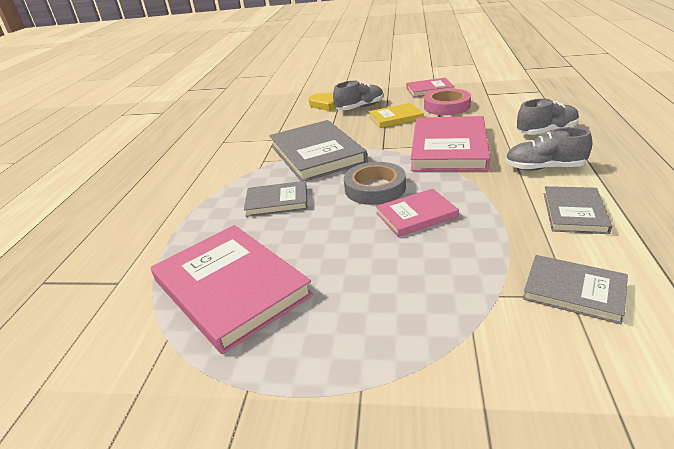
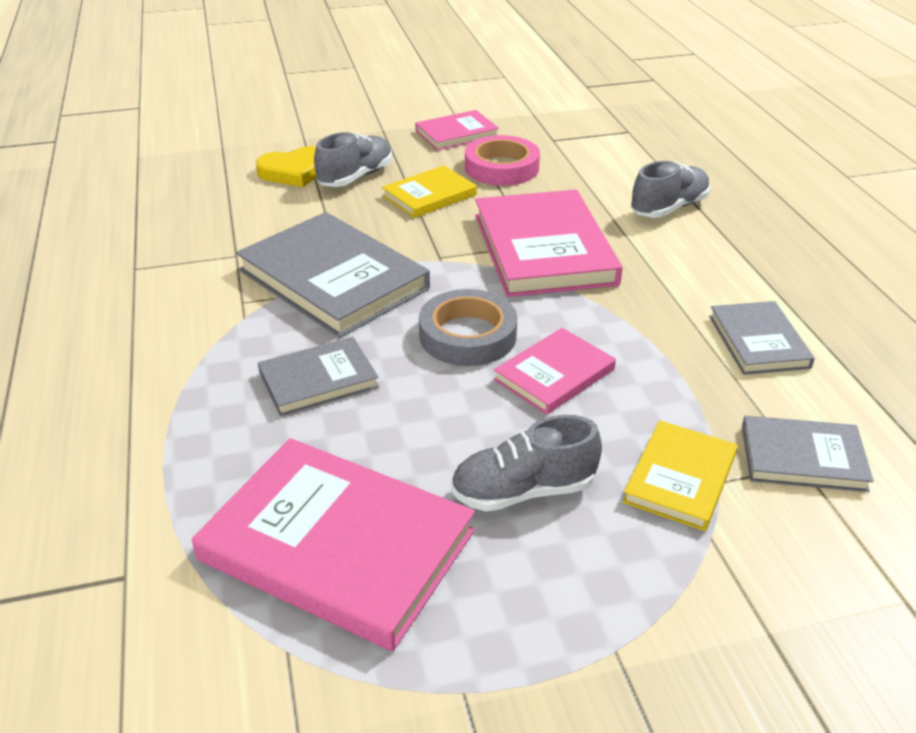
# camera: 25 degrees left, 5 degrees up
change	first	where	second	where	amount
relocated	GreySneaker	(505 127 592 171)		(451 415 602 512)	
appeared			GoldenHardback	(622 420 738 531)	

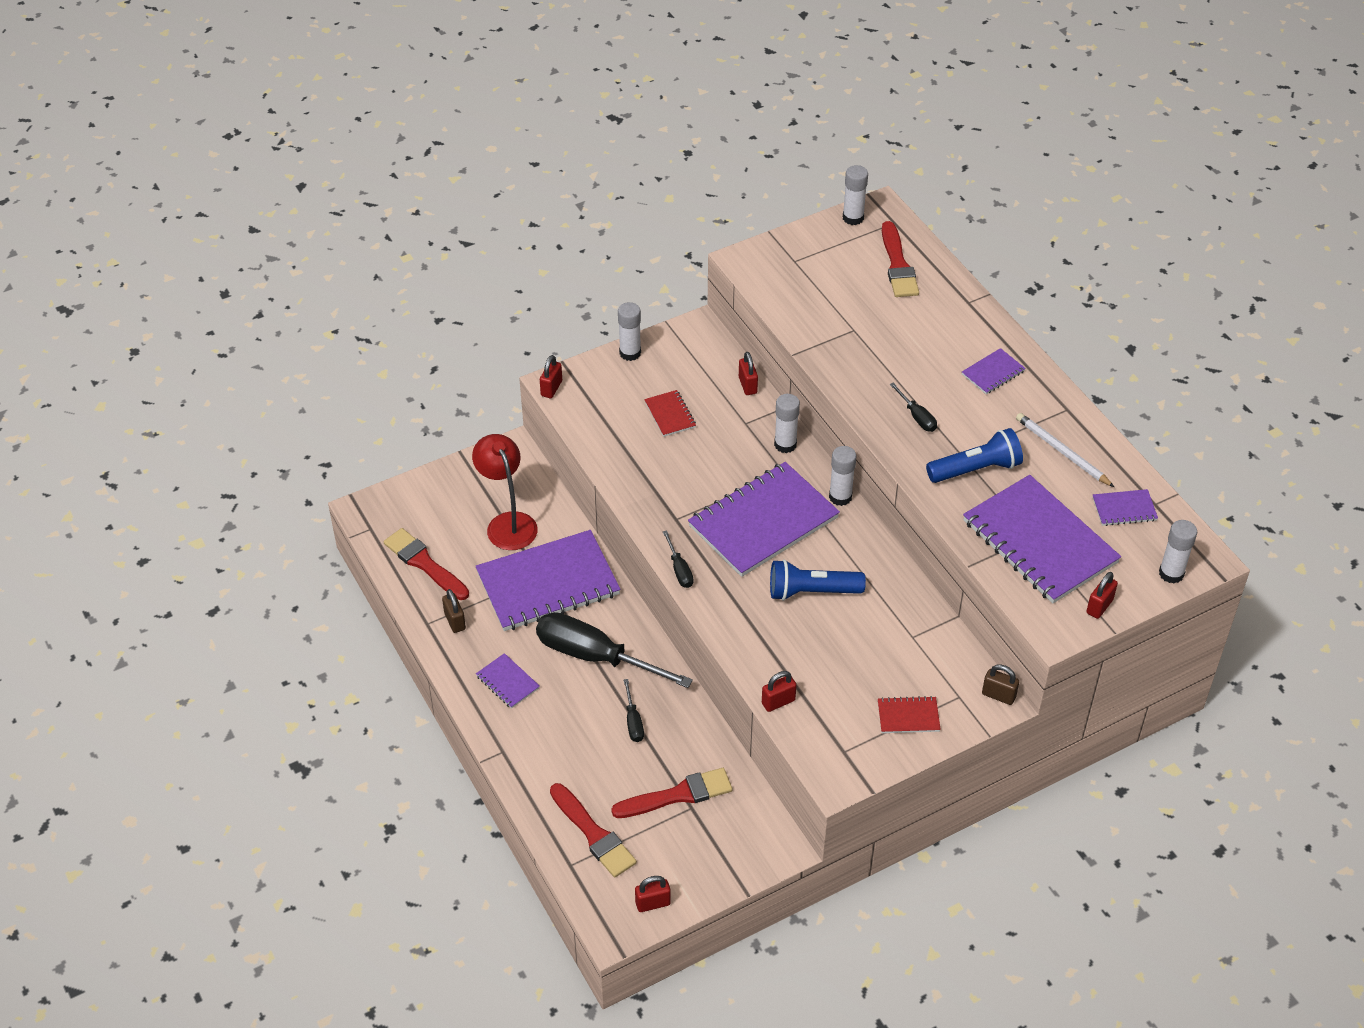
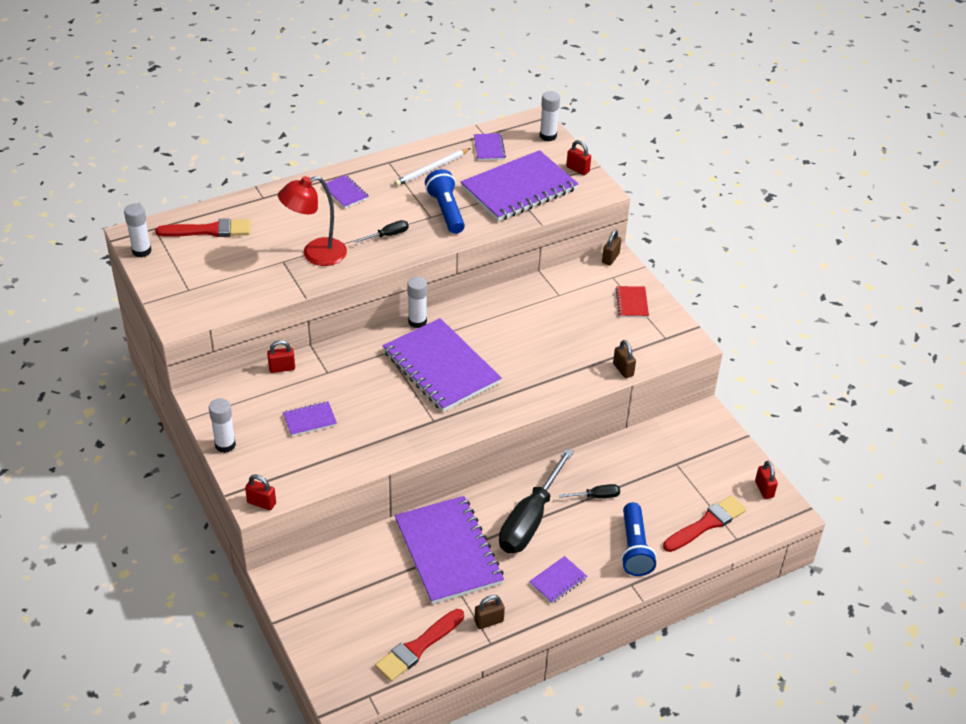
# camera: 90 degrees left, 5 degrees down
change	first	where	second	where	amount
relocated	CrimsonDeskLamp	(472 434 538 550)		(278 176 347 266)	
colour	CrimsonExerciseBook	(644 390 696 437)	PurpleExerciseBook	(283 401 337 436)	
colour	CrimsonSmallLock	(762 671 796 712)	BrownSmallLock	(613 340 636 378)	
relocated	CobaltTorch	(770 559 866 601)		(621 502 657 576)	
missing	CrimsonPaintbrush	(611 768 732 818)			
missing	EbonyFlatScrewdriver	(663 530 694 588)			
missing	SnowWhiteStickOfGlue	(774 394 800 453)			

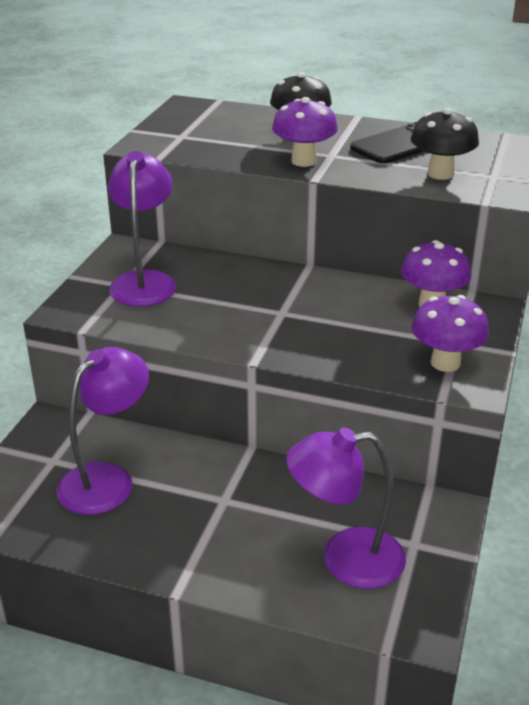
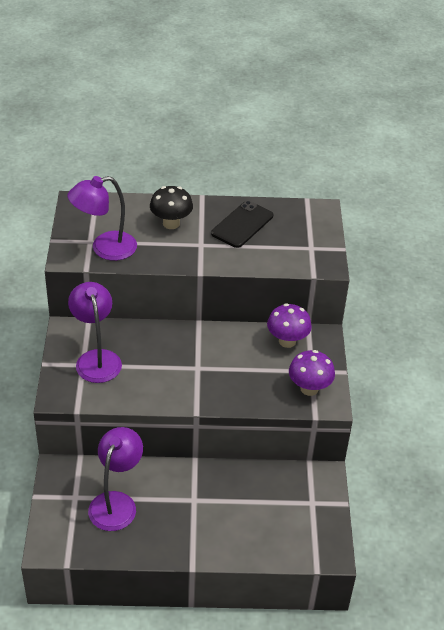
# camera: 20 degrees left, 10 degrees up
change	first	where	second	where	amount
relocated	PurpleDeskLamp	(287 428 406 589)		(67 176 137 261)	
missing	PurpleToadstool	(272 97 338 167)			
missing	EbonyToadstool	(411 108 479 180)			

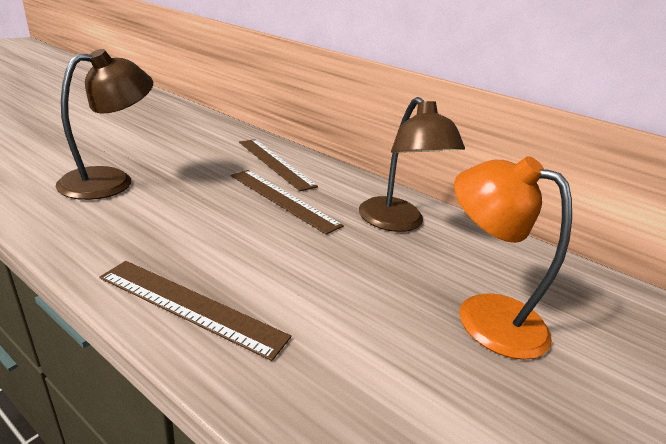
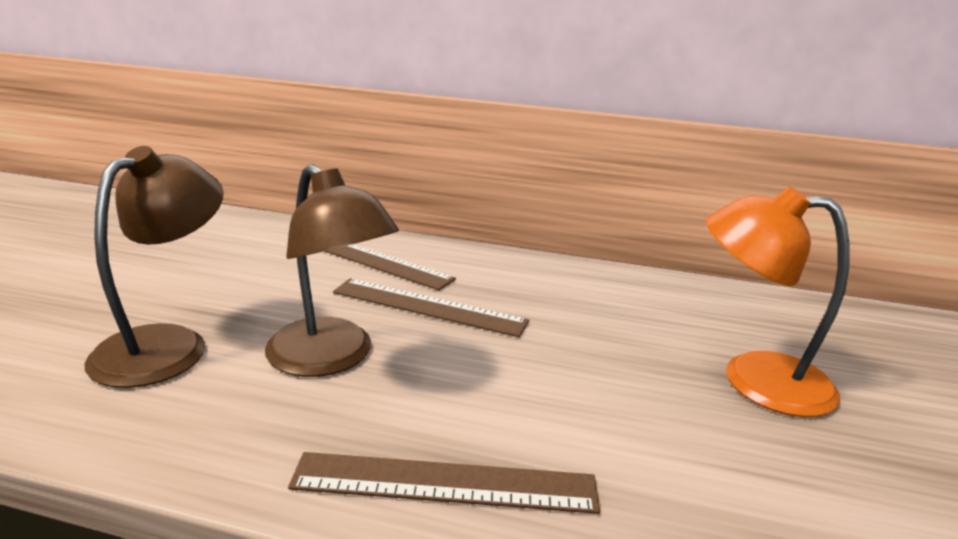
# camera: 20 degrees left, 5 degrees down
change	first	where	second	where	amount
relocated	BrownDeskLamp	(359 97 465 232)		(265 164 399 377)	

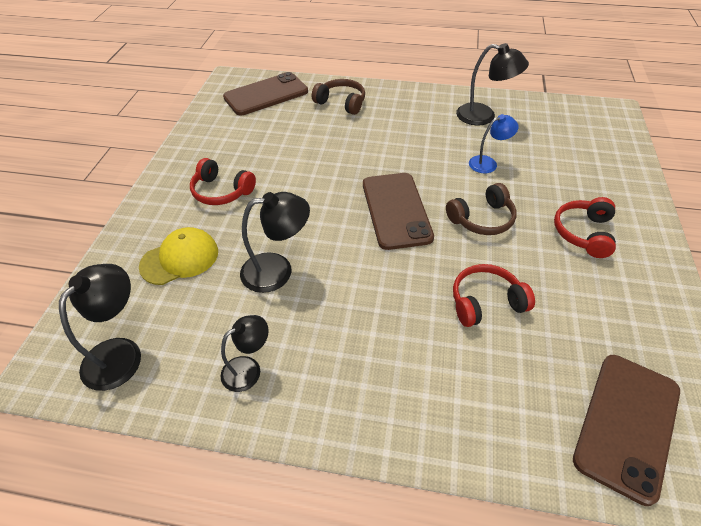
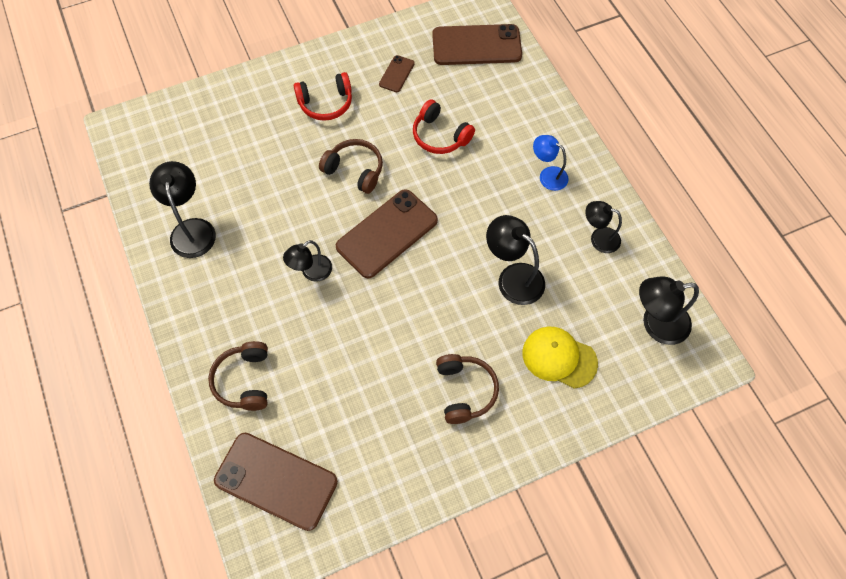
# camera: 125 degrees left, 15 degrees up
change	first	where	second	where	amount
appeared			EbonyDeskLamp	(283 240 332 282)	
appeared			BrownSmartphone	(379 55 415 92)	
colour	CrimsonHeadphones	(190 158 256 205)	BrownHeadphones	(436 354 499 424)	
relocated	CobaltDeskLamp	(469 114 519 173)		(533 135 569 191)	

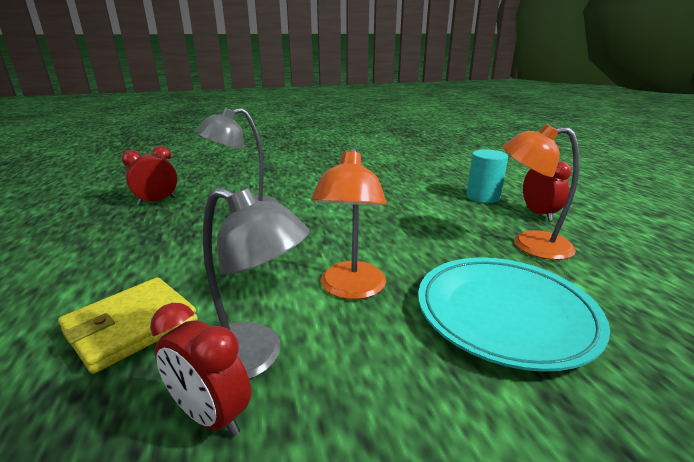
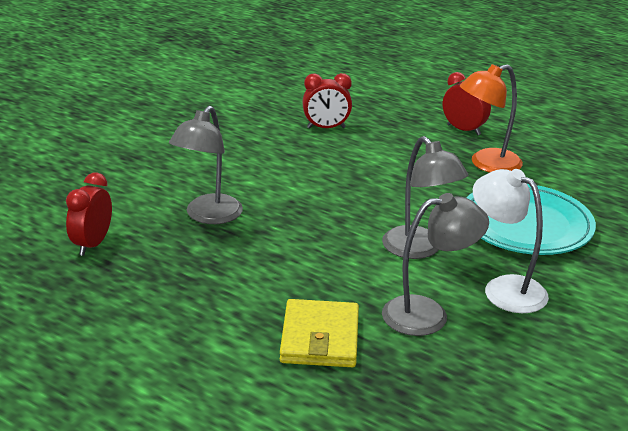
# camera: 40 degrees left, 5 degrees up
change	first	where	second	where	amount
relocated	CrimsonClock	(150 303 251 436)		(302 73 352 129)	
colour	OrangeColouredDeskLamp	(311 148 387 300)	GreyDeskLamp	(382 136 468 259)	
appeared			SnowWhiteDeskLamp	(473 169 549 313)	
missing	TealCylinder	(466 149 508 203)			

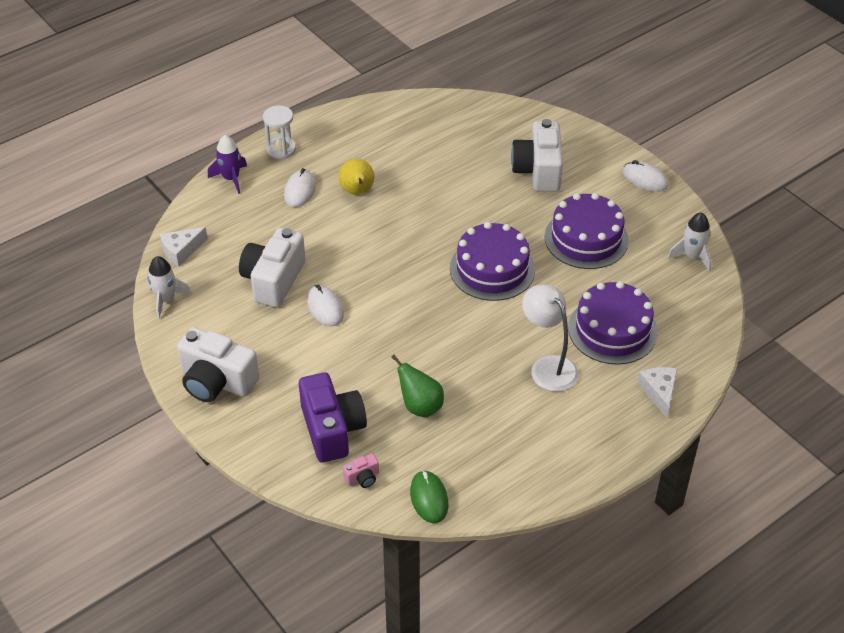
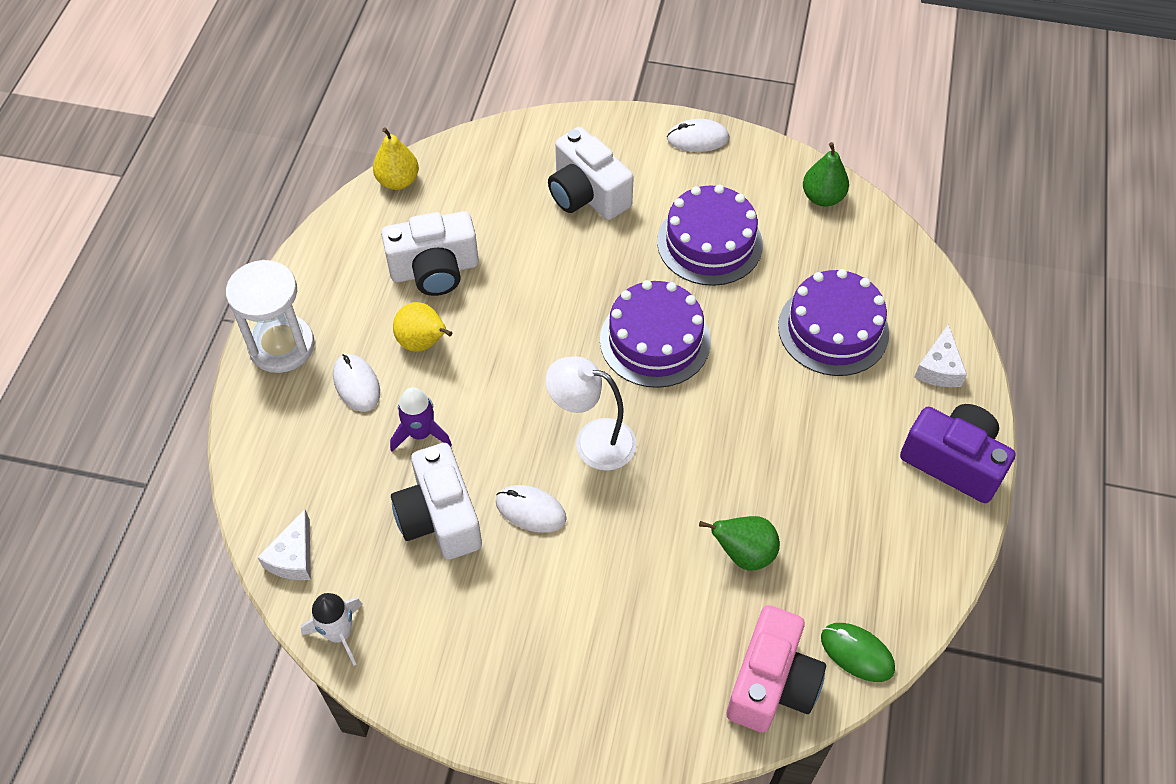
# camera: 40 degrees left, 10 degrees up
change	first	where	second	where	amount
size	SnowWhiteHourglass	(263 106 296 159)		(226 260 314 373)	x1.57
appeared			GoldenPearFruit	(373 128 419 190)	
relocated	SnowWhiteCamera	(177 327 259 402)		(381 211 479 296)	
relocated	PurpleToyRocket	(208 135 247 194)		(390 387 452 452)	
relocated	SnowWhiteDeskLamp	(522 284 579 392)		(546 356 637 471)	
size	RosyCamera	(343 453 379 488)		(727 605 826 733)	x2.34
exchanged	SnowWhiteToyRocket	(667 212 711 271)	LeafGreenPearFruit	(803 142 849 206)	
relocated	PurpleCamera	(299 372 367 463)		(900 404 1016 503)	
spun	SnowWhitePieceOfCheese	(638 367 677 418)		(914 324 967 387)	120 degrees counterclockwise

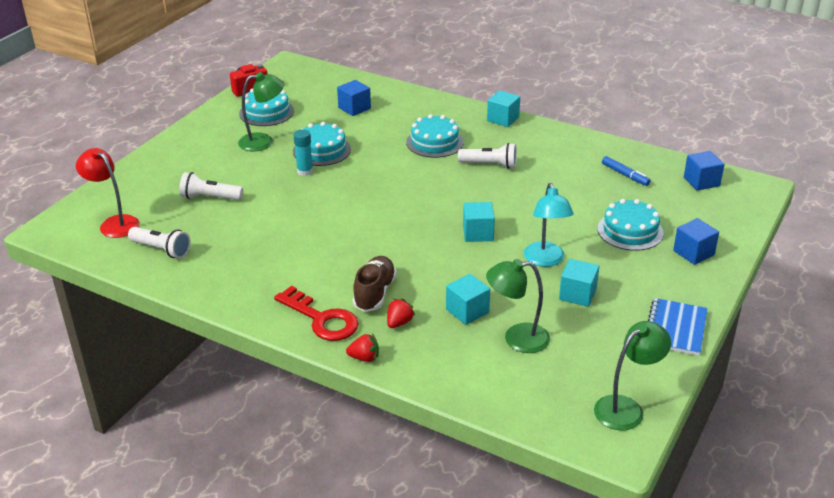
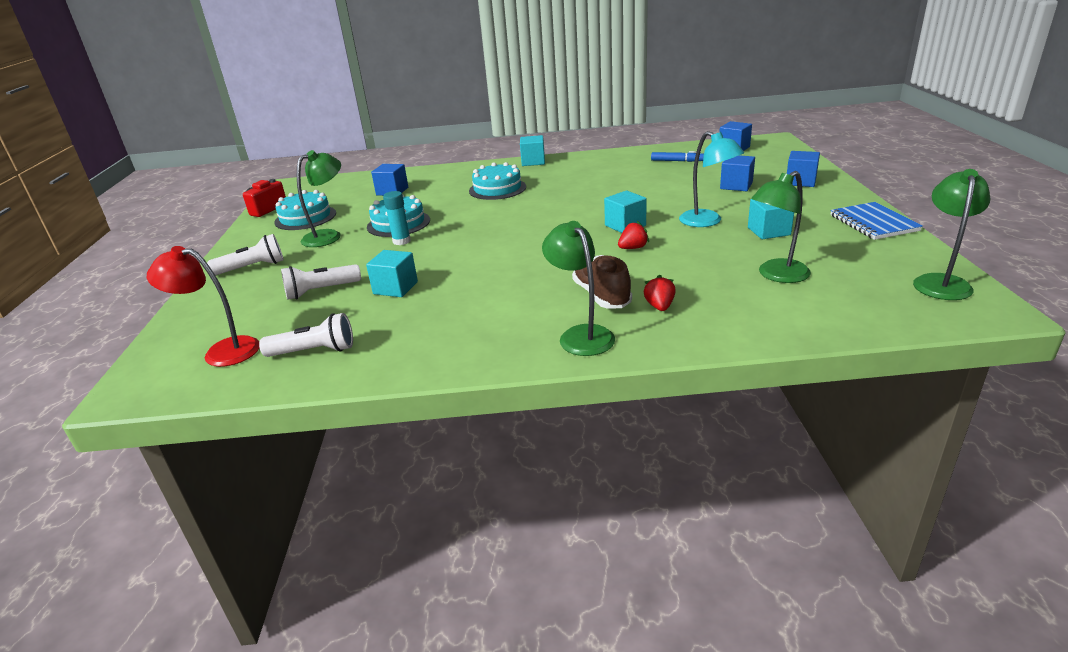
# camera: 30 degrees left, 5 degrees down
change	first	where	second	where	amount
relocated	SnowWhiteTorch	(458 143 517 169)		(207 234 284 275)	
relocated	TealCube	(446 274 490 325)		(366 250 418 297)	
exchanged	CrimsonKey	(274 286 359 341)	LeafGreenDeskLamp	(542 221 615 356)	
relocated	CrimsonBerry	(346 334 379 362)		(618 221 649 249)	
exchanged	TealCake	(597 199 664 251)	CobaltCube	(720 156 755 191)	

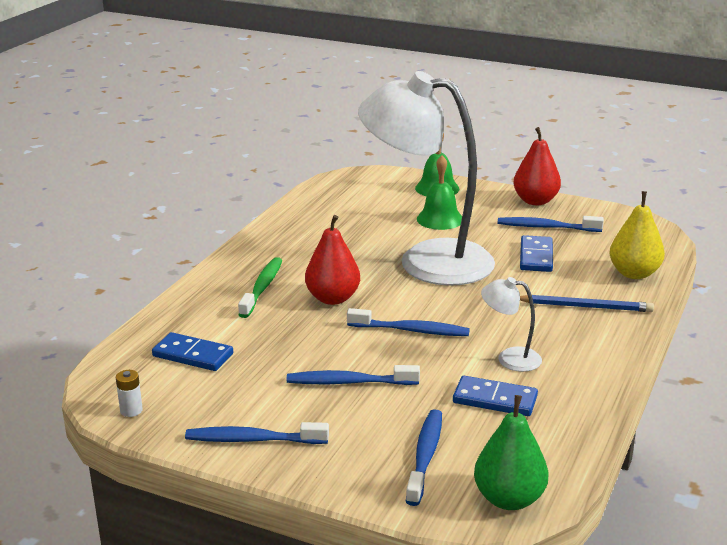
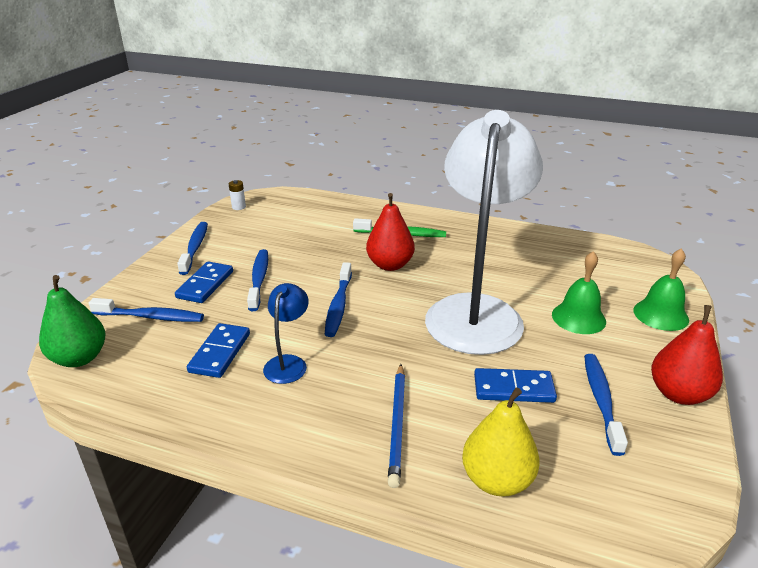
# camera: 85 degrees right, 5 degrees up
change	first	where	second	where	amount
relocated	CobaltDominoTile	(152 332 233 371)		(175 261 233 303)	
colour	SnowWhiteDeskLamp	(481 277 542 372)	CobaltDeskLamp	(263 283 309 384)	

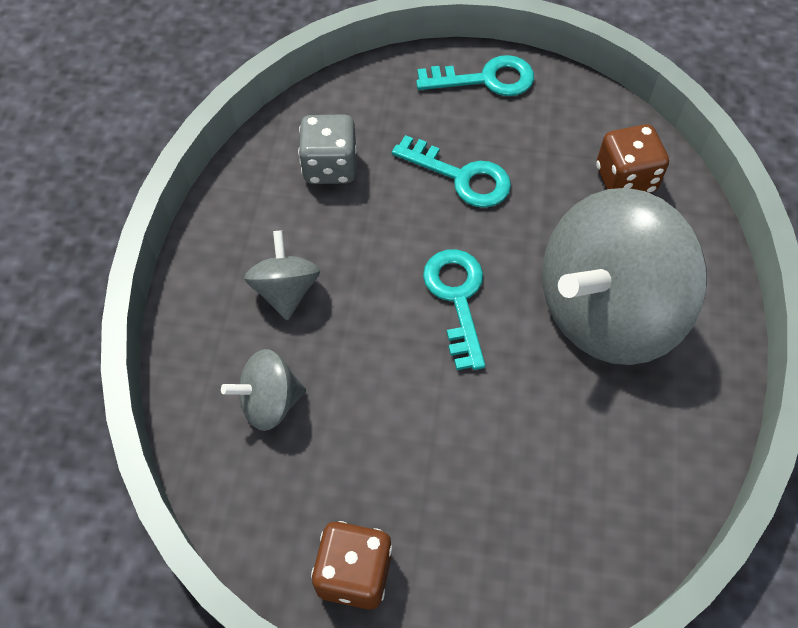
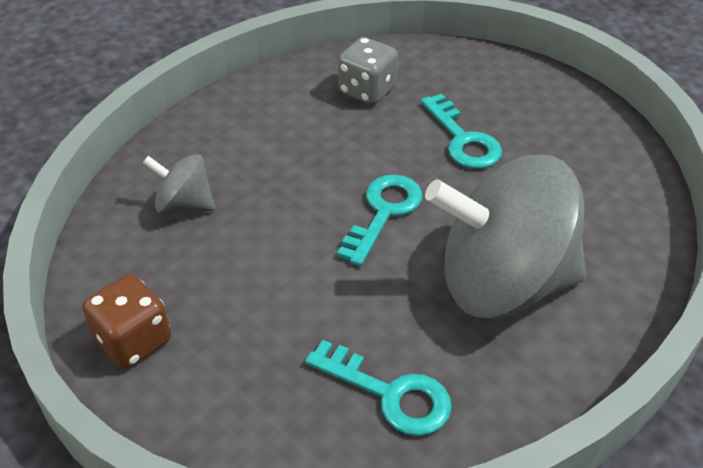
# camera: 35 degrees right, 15 degrees down
change	first	where	second	where	amount
relocated	TealKey	(416 55 534 96)		(305 340 452 436)	
missing	GreySpinningTop	(244 230 320 320)			
missing	BrownDie	(596 124 669 193)			

